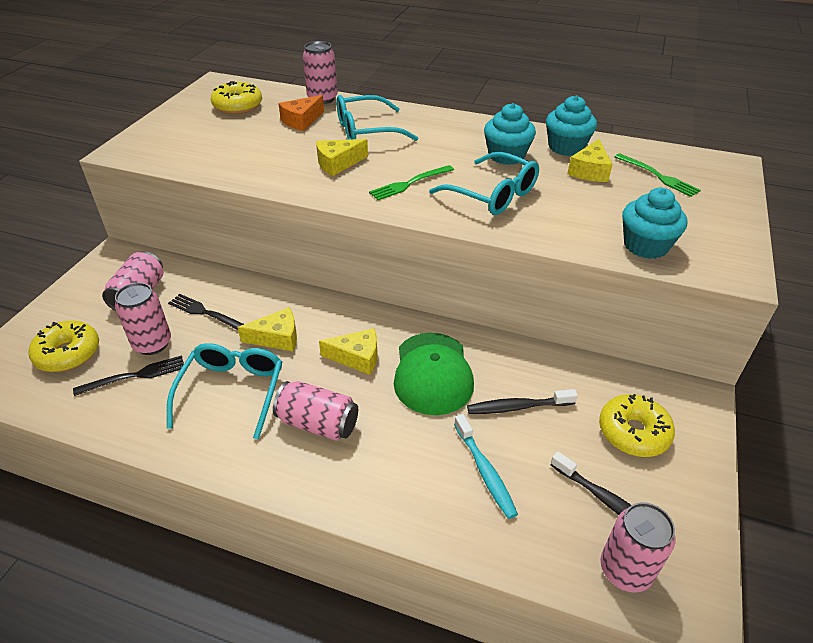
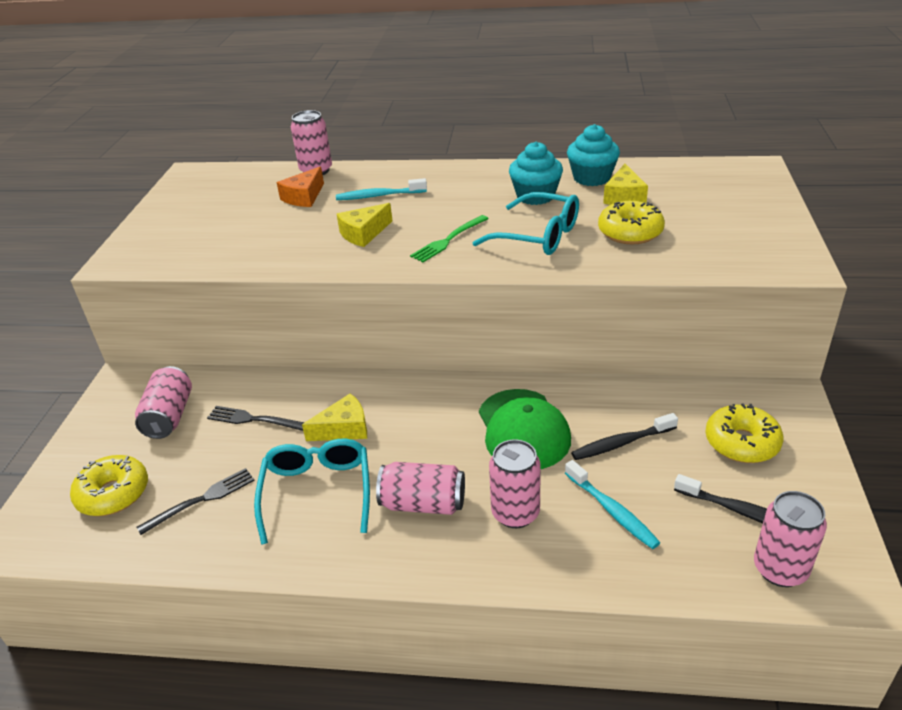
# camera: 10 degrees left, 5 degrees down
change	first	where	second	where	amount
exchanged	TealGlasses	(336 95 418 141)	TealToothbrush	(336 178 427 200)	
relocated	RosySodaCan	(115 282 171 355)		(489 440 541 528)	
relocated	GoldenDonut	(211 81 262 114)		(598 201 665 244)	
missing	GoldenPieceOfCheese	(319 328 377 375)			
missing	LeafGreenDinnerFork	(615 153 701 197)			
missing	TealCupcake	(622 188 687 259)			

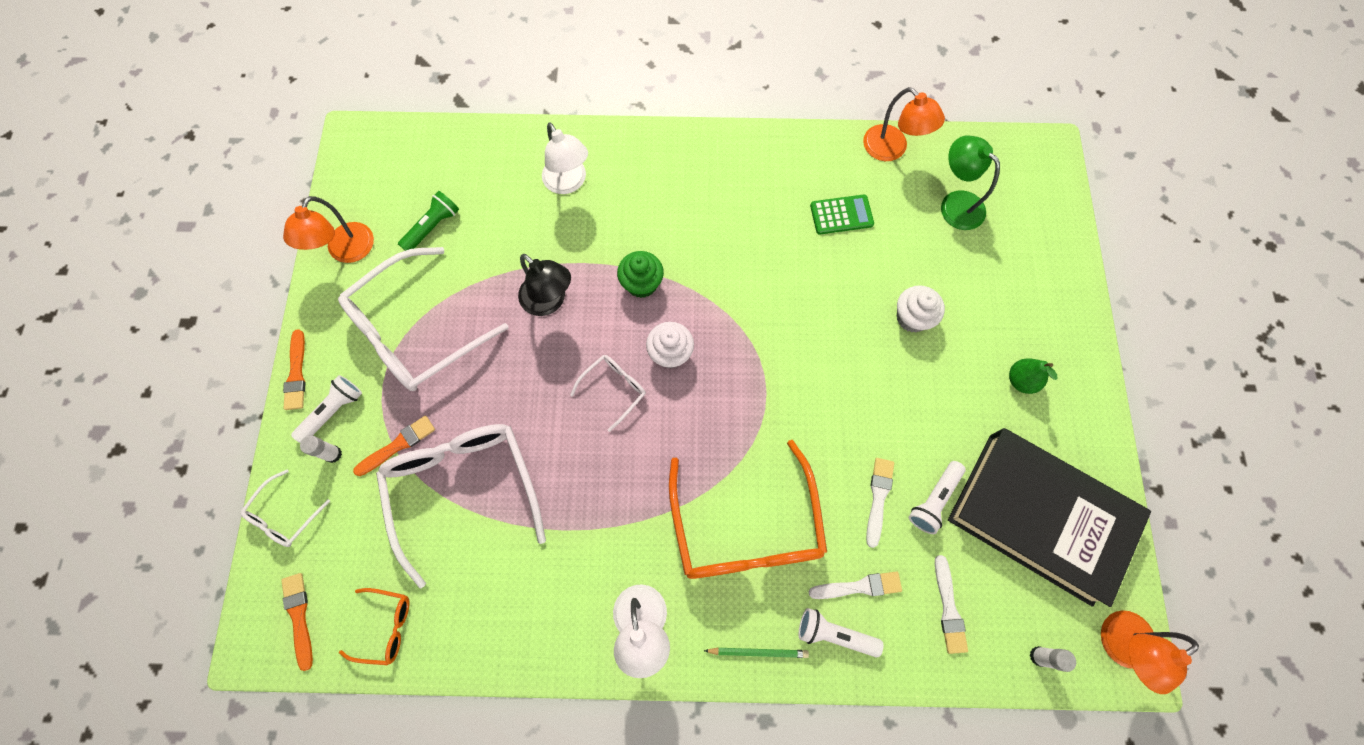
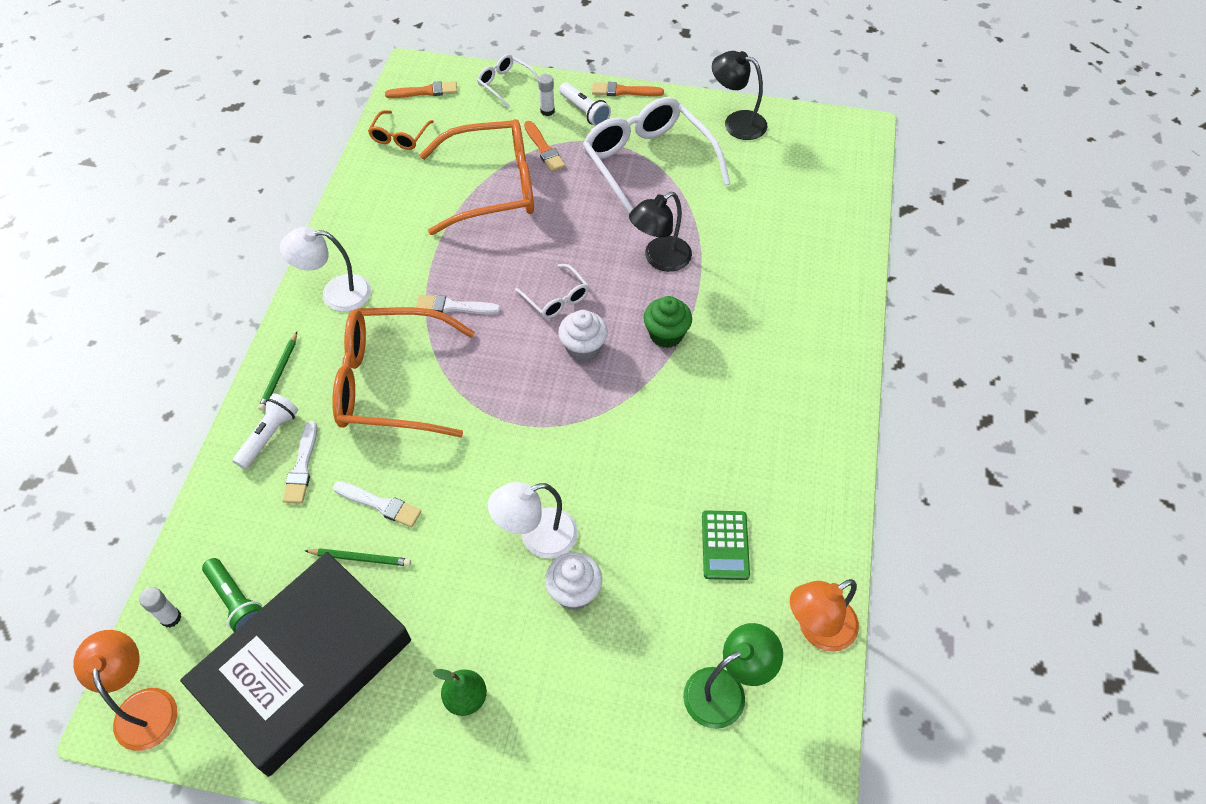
# camera: 100 degrees right, 15 degrees down
change	first	where	second	where	amount
relocated	LeafGreenTorch	(398 191 459 251)		(202 558 263 632)	
exchanged	SnowWhiteTorch	(909 461 966 534)	LeafGreenWoodenPencil	(305 548 411 566)	
relocated	SnowWhitePaintbrush	(935 555 968 654)		(416 295 501 315)	
colour	SnowWhiteGlasses	(376 424 546 589)	OrangeColouredGlasses	(420 119 534 235)	
relocated	SnowWhiteDeskLamp	(542 122 588 194)		(488 482 578 558)	
colour	OrangeColouredDeskLamp	(283 196 374 263)	EbonyDeskLamp	(712 51 767 140)	

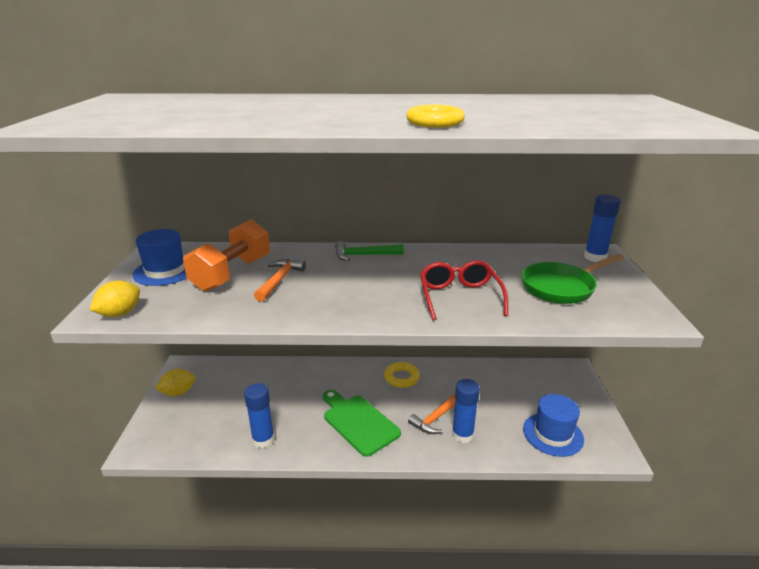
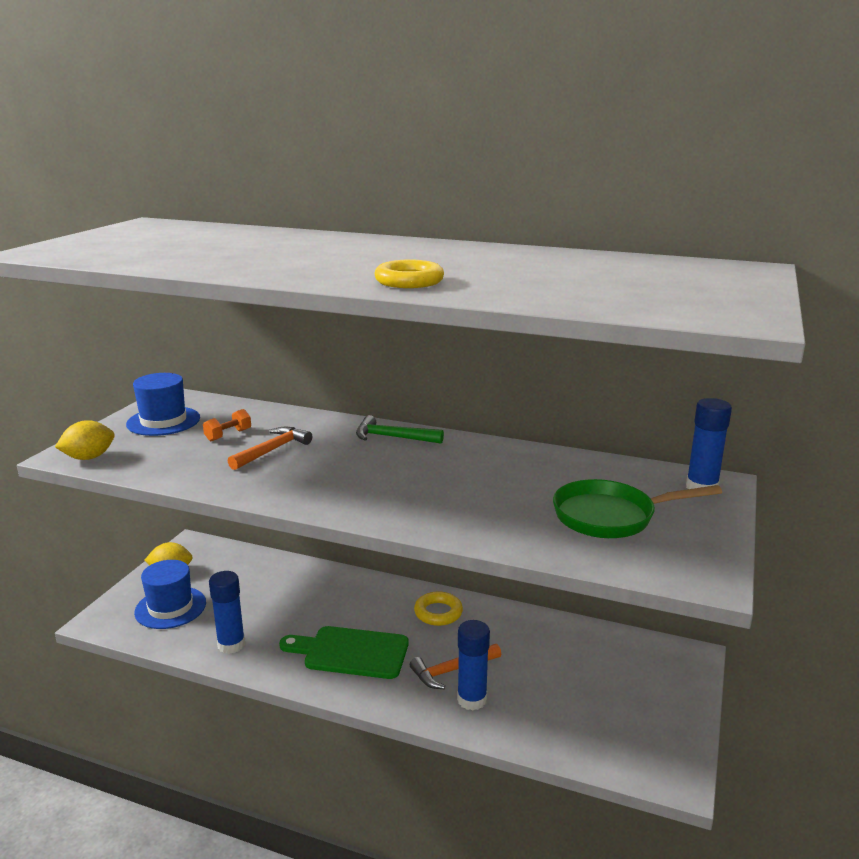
# camera: 20 degrees right, 5 degrees down
change	first	where	second	where	amount
relocated	CobaltTopHat	(523 394 584 457)		(134 560 206 629)	
size	OrangeColouredDumbbell	(183 219 270 292)		(203 409 251 441)	x0.43
spun	LeafGreenBreadBoard	(323 390 401 457)		(279 626 409 679)	60 degrees counterclockwise
missing	CrimsonGlasses	(420 260 508 321)			

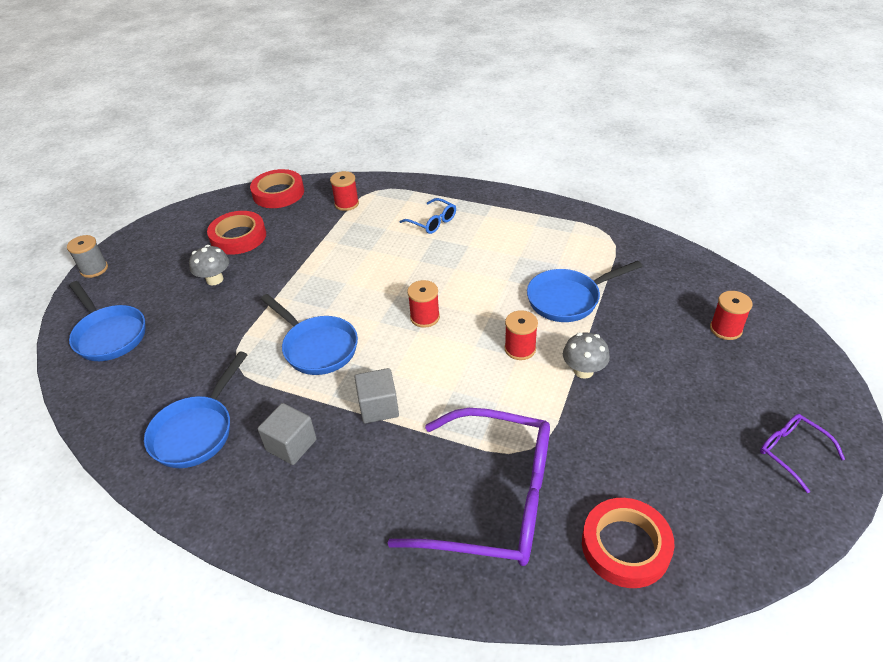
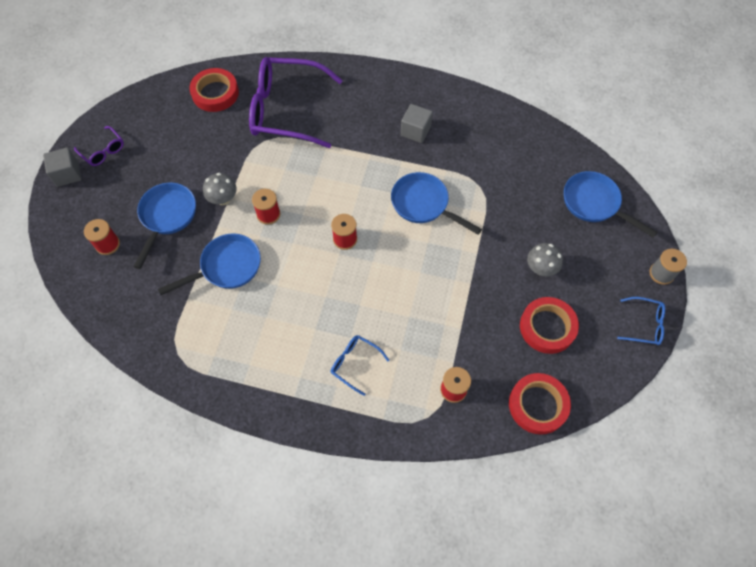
# camera: 170 degrees right, 20 degrees up
change	first	where	second	where	amount
relocated	GreyCube	(355 368 399 423)		(43 147 81 187)	
relocated	CobaltFryingPan	(144 351 247 468)		(134 183 196 269)	
appeared			CobaltGlasses	(617 297 665 345)	

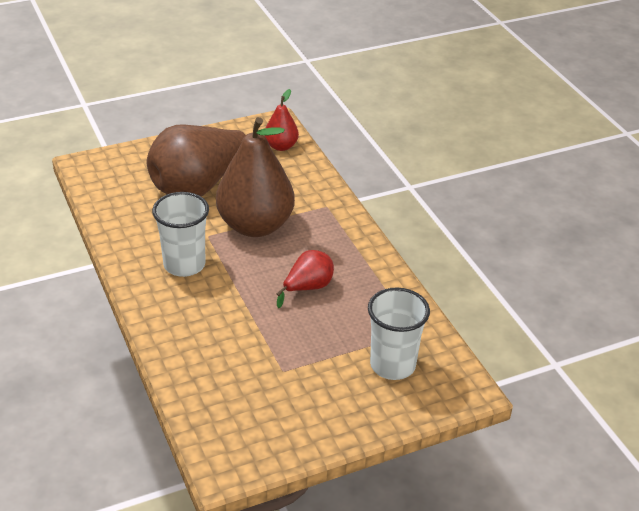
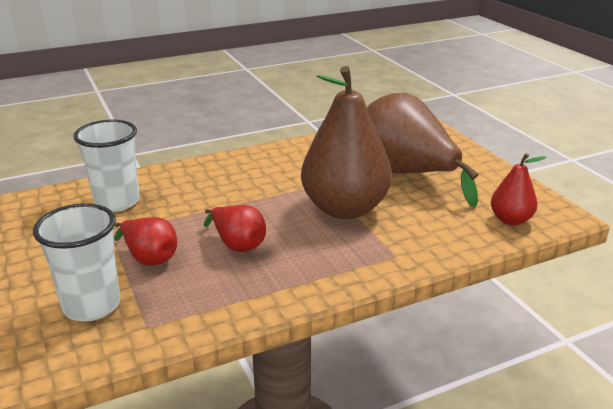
# camera: 90 degrees right, 10 degrees down
change	first	where	second	where	amount
relocated	SnowWhiteBeaker	(152 192 209 277)		(73 120 140 212)	
appeared			CrimsonPearFruit	(115 217 177 266)	

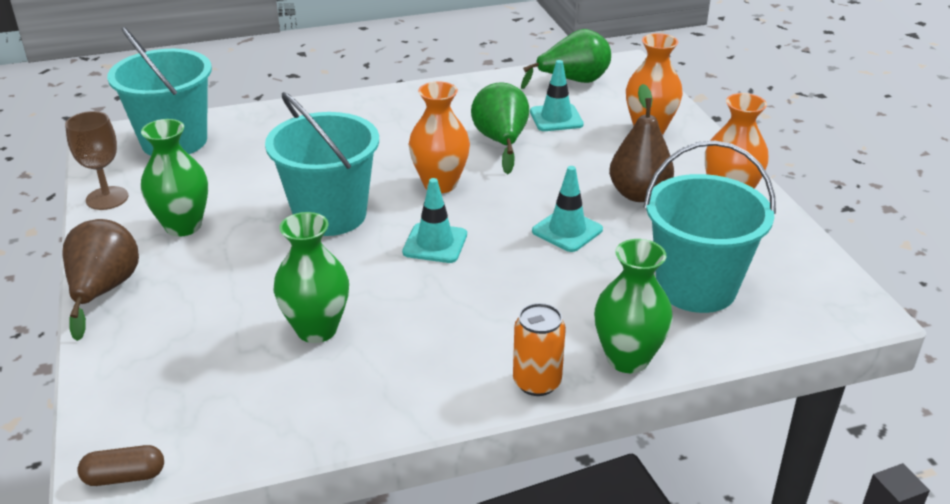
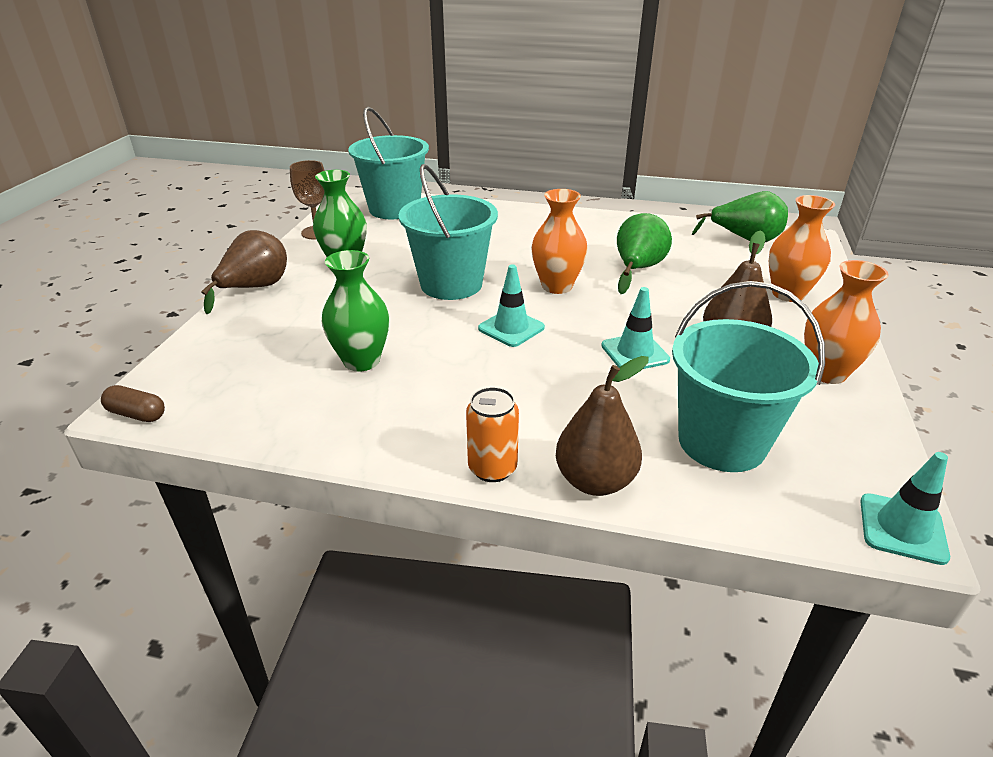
# camera: 30 degrees right, 0 degrees up
change	first	where	second	where	amount
exchanged	LeafGreenFlowerVase	(594 239 673 373)	BrownPearFruit	(556 356 649 496)	
relocated	TealSafetyCone	(530 60 584 131)		(860 452 950 565)	

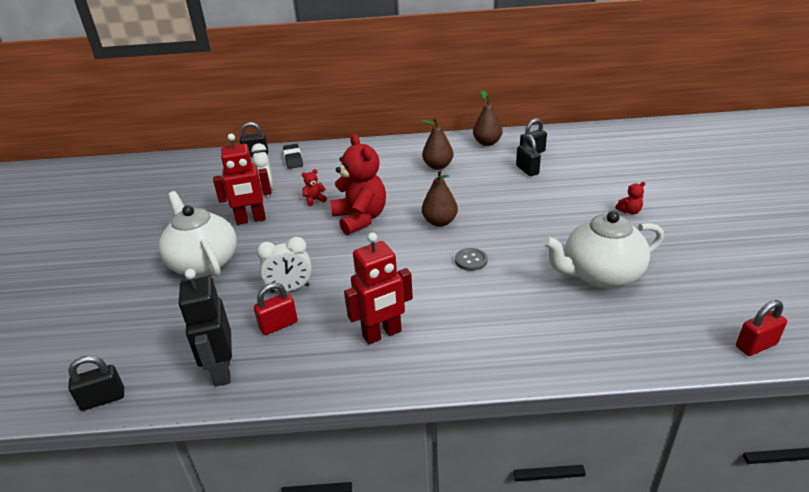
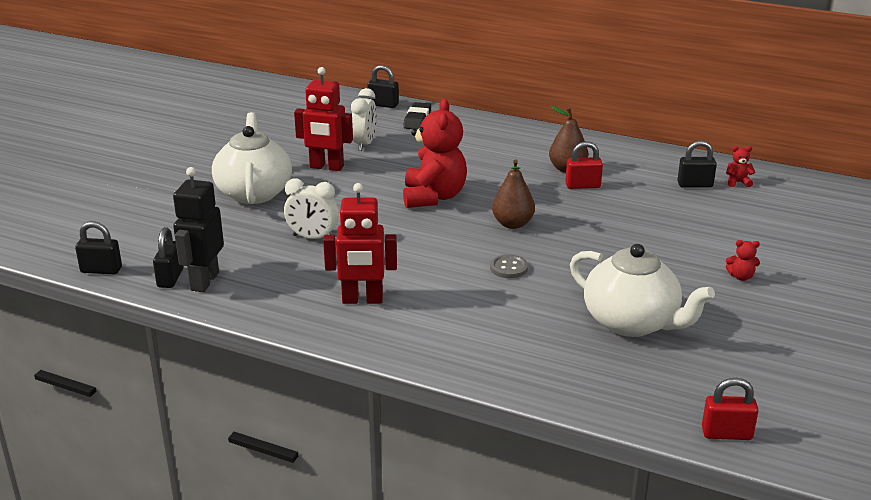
# camera: 25 degrees right, 5 degrees down
change	first	where	second	where	amount
relocated	EbonySmallLock	(516 134 541 176)		(153 227 183 288)	
relocated	CrimsonSmallLock	(254 283 298 335)		(565 141 603 189)	
spun	SnowWhiteTeaPot	(543 211 664 288)		(570 244 715 337)	150 degrees counterclockwise
relocated	CrimsonTeddyBear	(301 169 327 206)		(726 146 755 187)	
missing	BrownPearFruit	(473 90 503 146)			

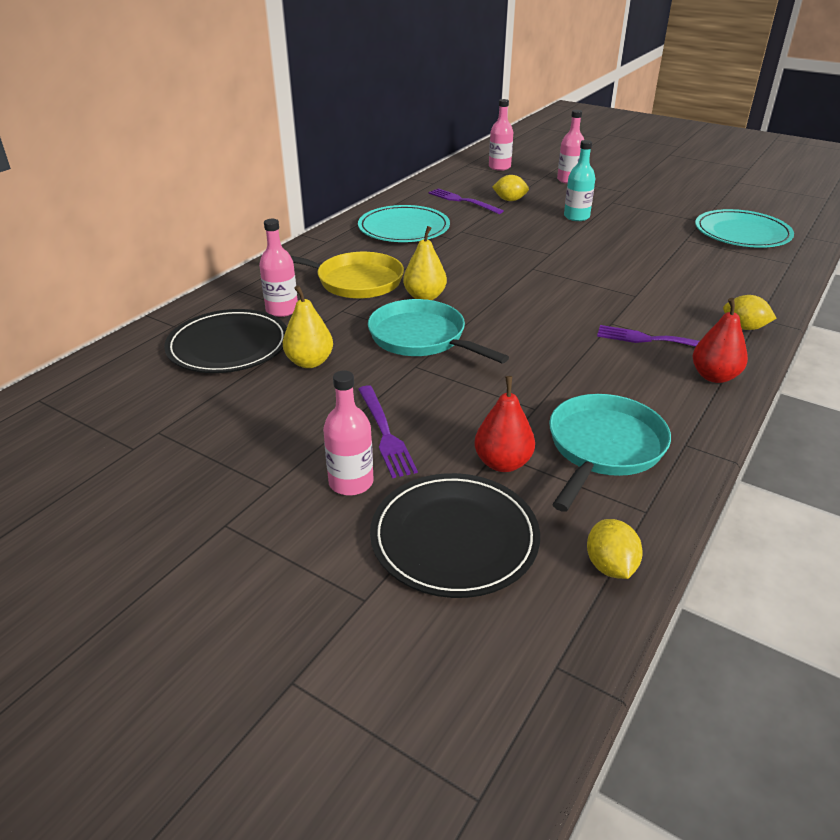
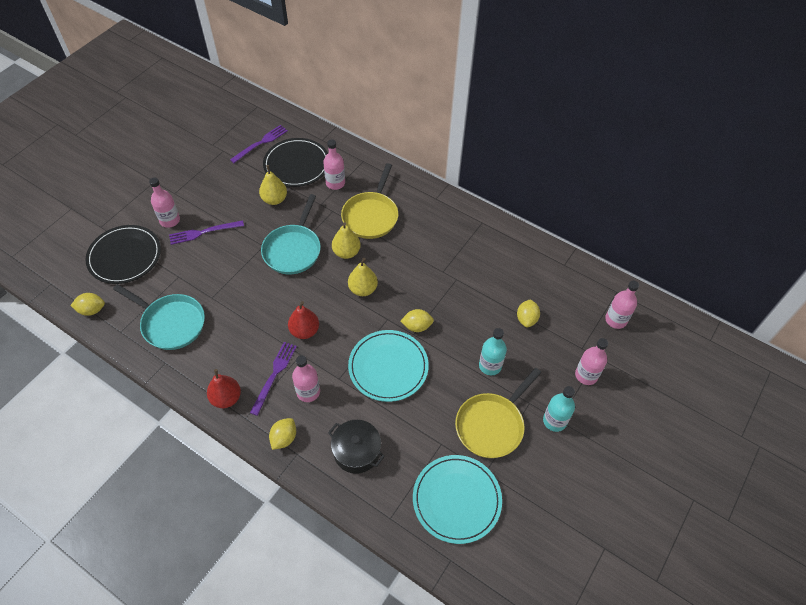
# camera: 90 degrees right, 20 degrees up
change	first	where	second	where	amount
relocated	PurpleDinnerFork	(429 188 504 214)		(230 125 288 163)	
spun	TealFryingPan	(368 299 509 363)		(261 194 321 274)	150 degrees clockwise
relocated	CrimsonPearFruit	(475 376 535 472)		(288 301 319 339)	
appeared			RosyDrinkBottle	(292 355 320 402)	
appeared			EbonyCookingPot	(328 420 385 474)	
appeared			GoldenPearFruit	(348 258 378 296)	
relocated	TealDinnerPlate	(358 205 450 242)		(348 330 429 402)	
appeared			GoldenCitrusFruit	(401 309 434 332)	
appeared			GoldenFryingPan	(455 368 541 458)	
appeared			TealDrinkBottle	(543 386 575 432)	

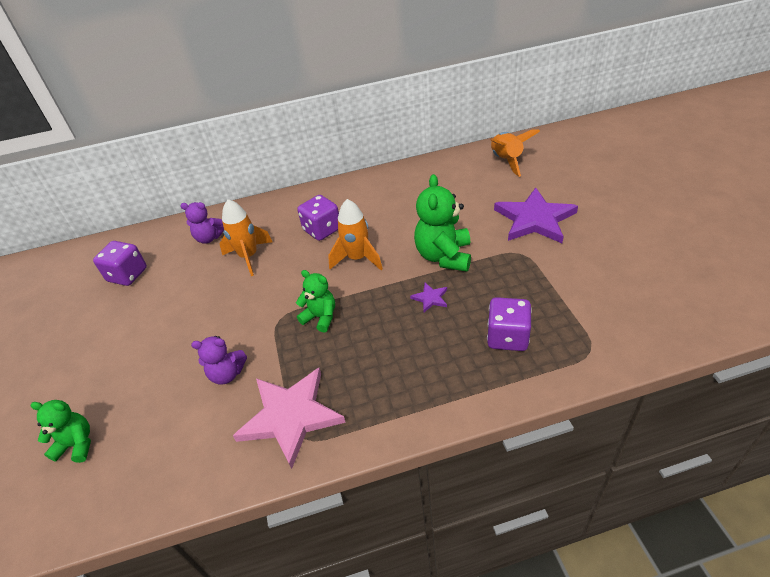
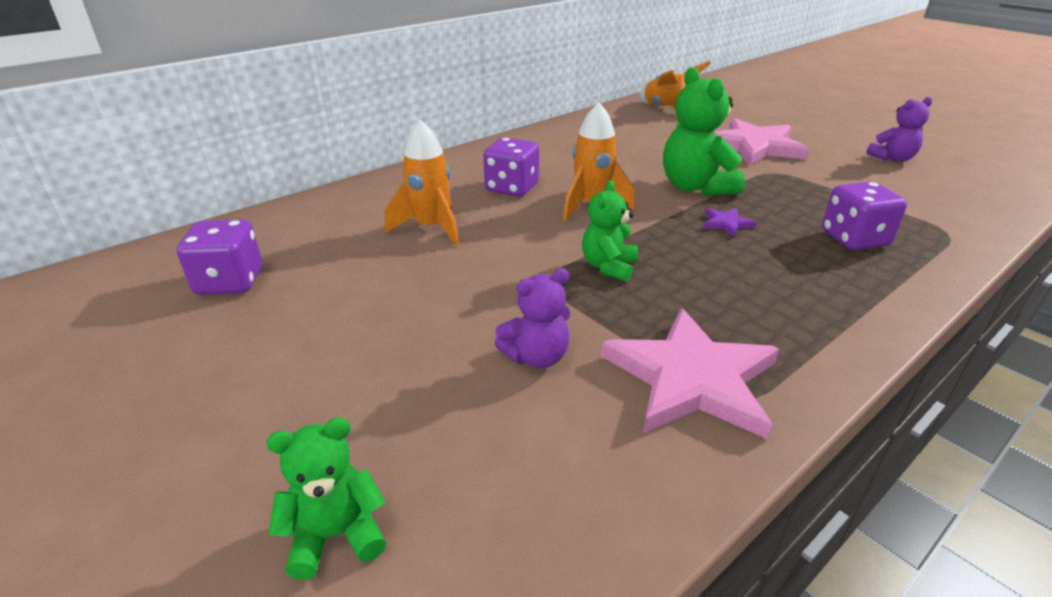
# camera: 30 degrees left, 10 degrees down
change	first	where	second	where	amount
spun	LeafGreenTeddyBear	(296 270 335 332)		(582 180 638 282)	75 degrees counterclockwise
colour	PurpleStarShape	(494 188 578 243)	RosyStarShape	(715 118 809 165)	
relocated	PurpleTeddyBear	(180 202 224 244)		(866 97 932 162)	

